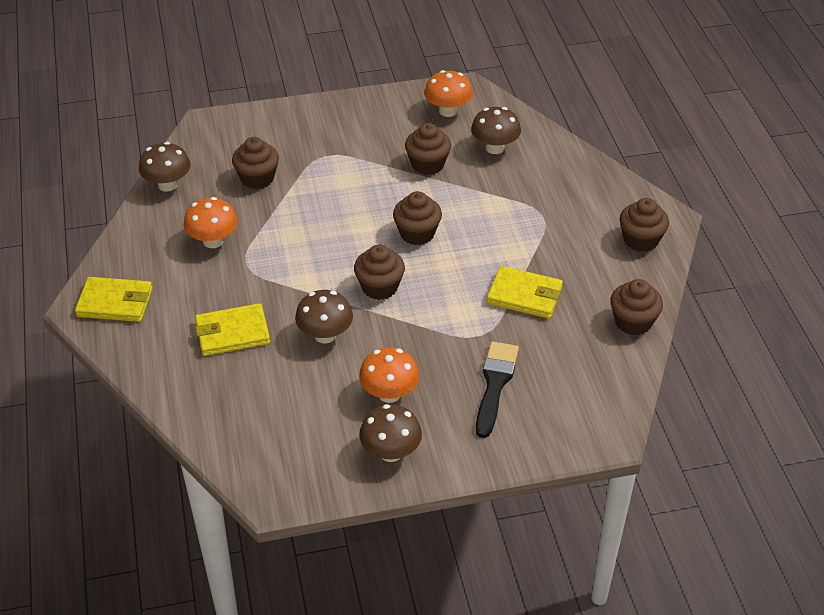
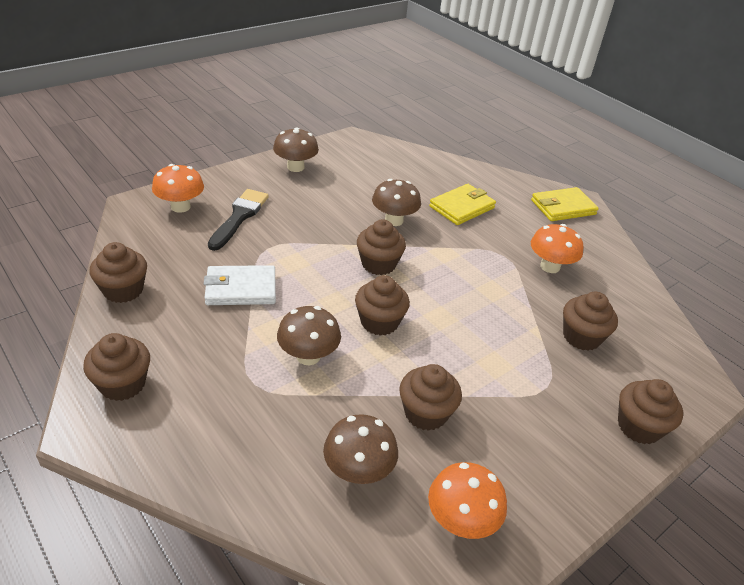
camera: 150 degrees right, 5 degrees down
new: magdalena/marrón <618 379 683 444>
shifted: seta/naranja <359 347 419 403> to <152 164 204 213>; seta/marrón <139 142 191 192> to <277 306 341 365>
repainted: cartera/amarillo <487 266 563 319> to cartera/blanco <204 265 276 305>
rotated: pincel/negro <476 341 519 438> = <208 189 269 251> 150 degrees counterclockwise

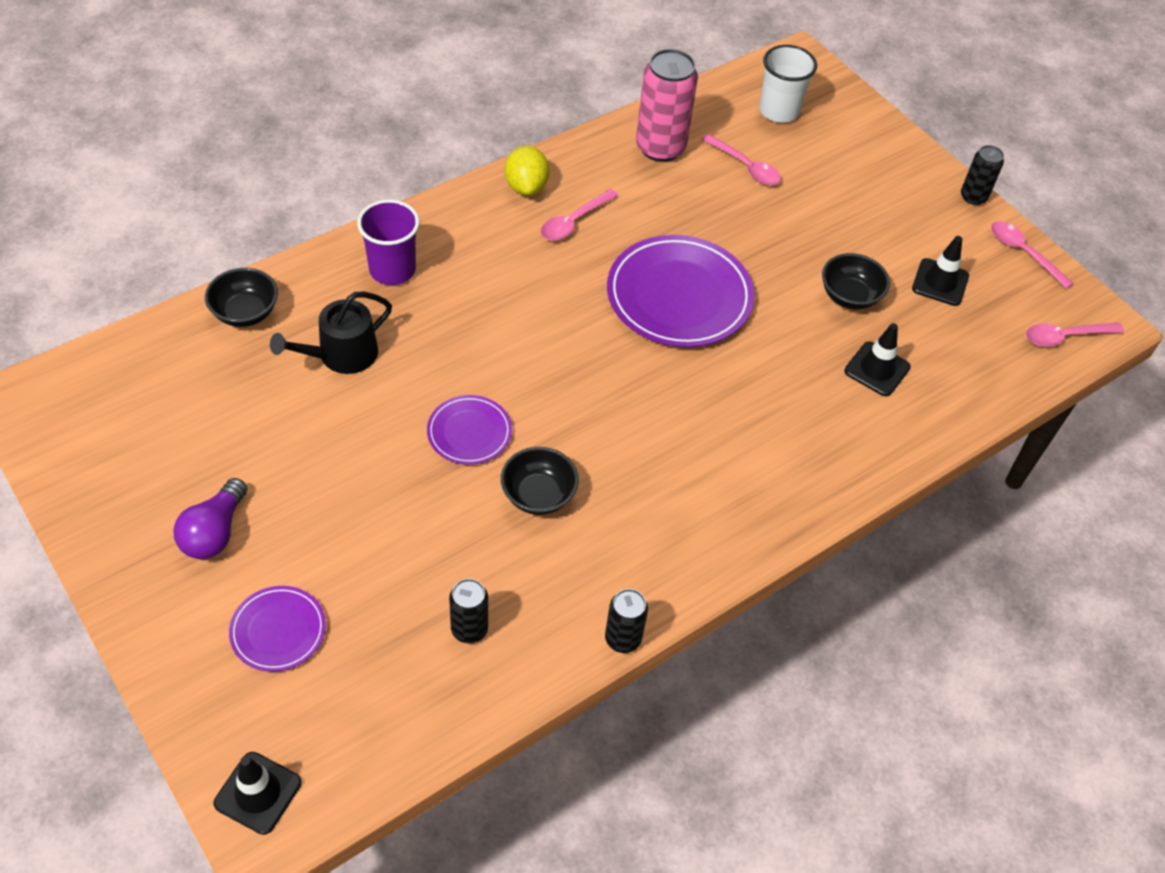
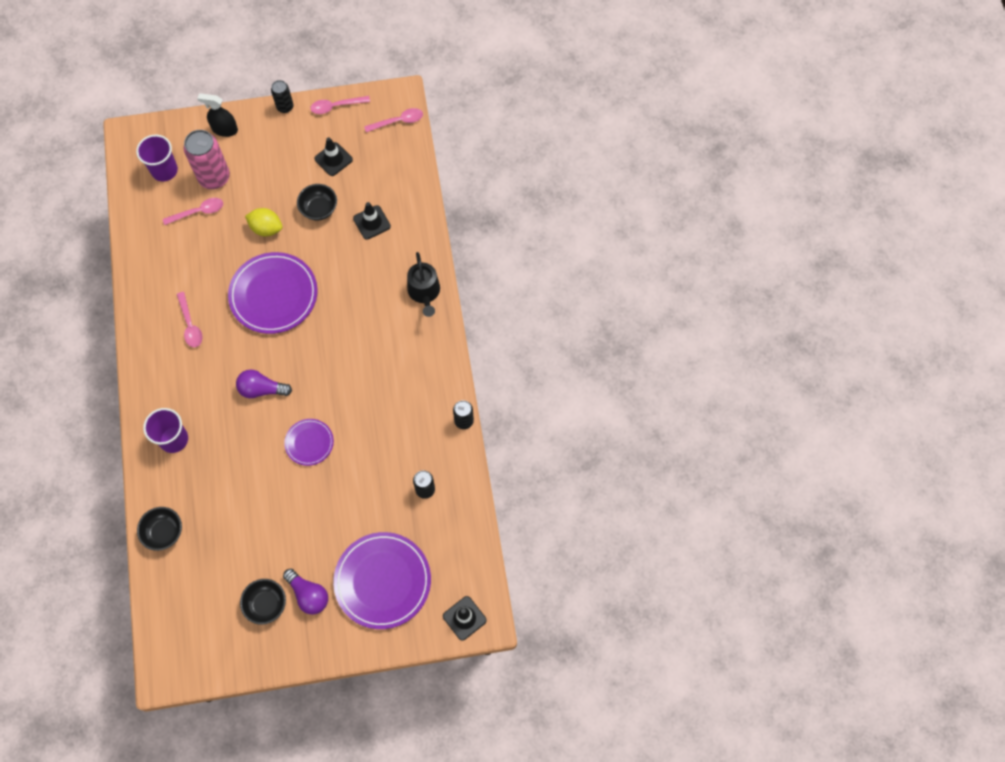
camera: 60 degrees left, 15 degrees up
new: pulverizador/negro <197 93 238 137>; bombilla/morado <236 369 292 398>
shifted: lata/rosa <636 49 698 162> to <184 130 230 189>; cuenco/negro <501 447 579 515> to <240 579 286 624>; limón/amarillo <505 146 549 196> to <245 208 282 237>; regadera/negro <270 292 392 374> to <407 252 440 317>
repainted: vaso/blanco <759 45 817 123> to vaso/morado <136 135 178 182>
rotated: cuchara/rosa <1026 323 1124 347> = <364 108 423 132> 120 degrees counterclockwise
scaled: plato/morado <229 586 326 672> = <333 532 431 629> x1.90

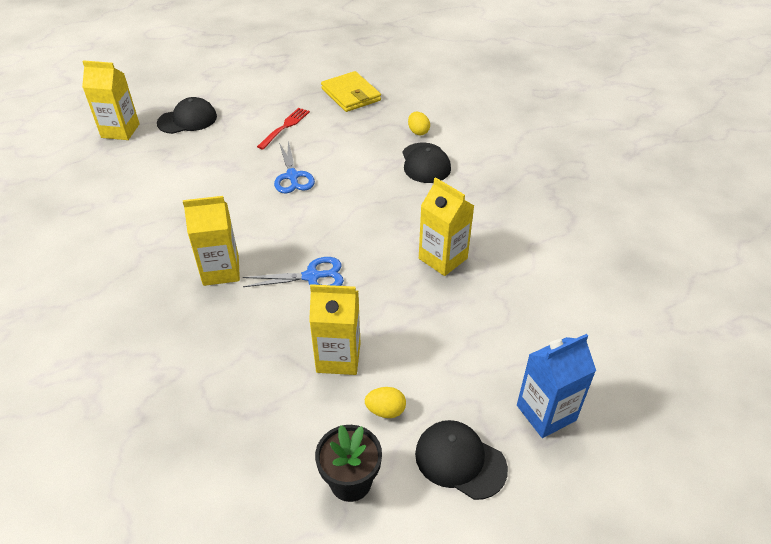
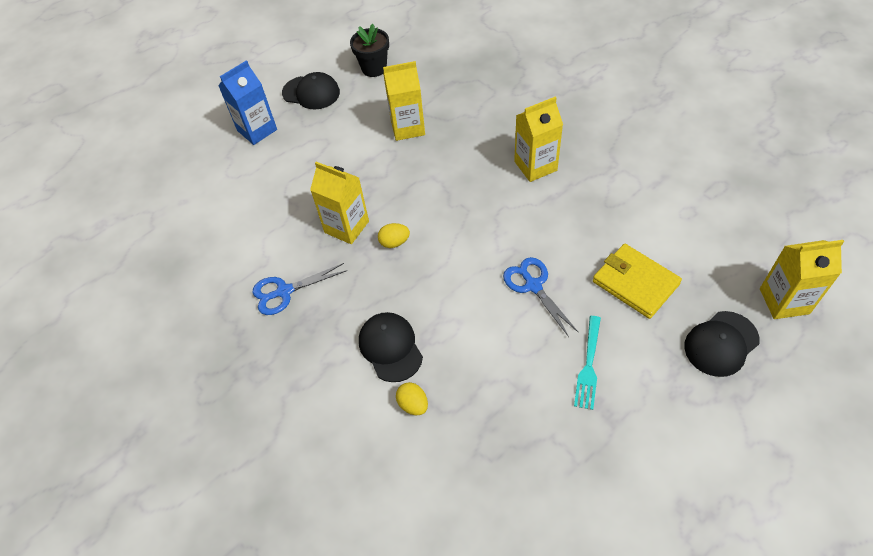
camera: 170 degrees right, 10 degrees up
shifted: tijeras/azul <243 257 344 287> to <252 263 348 315>; huevo/amarillo <365 387 406 418> to <378 223 410 248>; cartera/amarillo <321 71 381 112> to <593 244 682 319>
repainted: tenedor/rojo <257 108 310 149> to tenedor/turquesa <574 316 601 410>

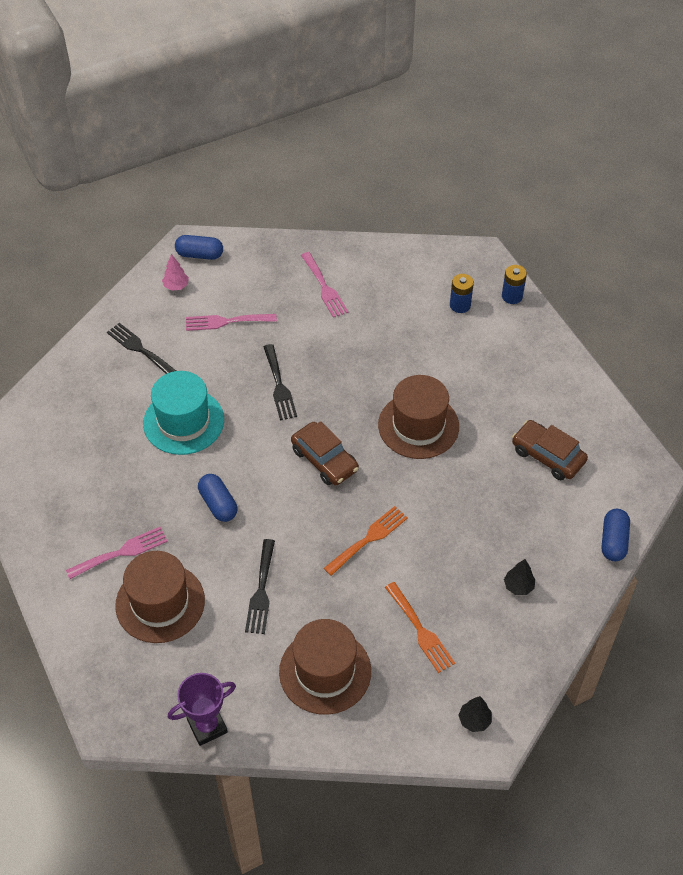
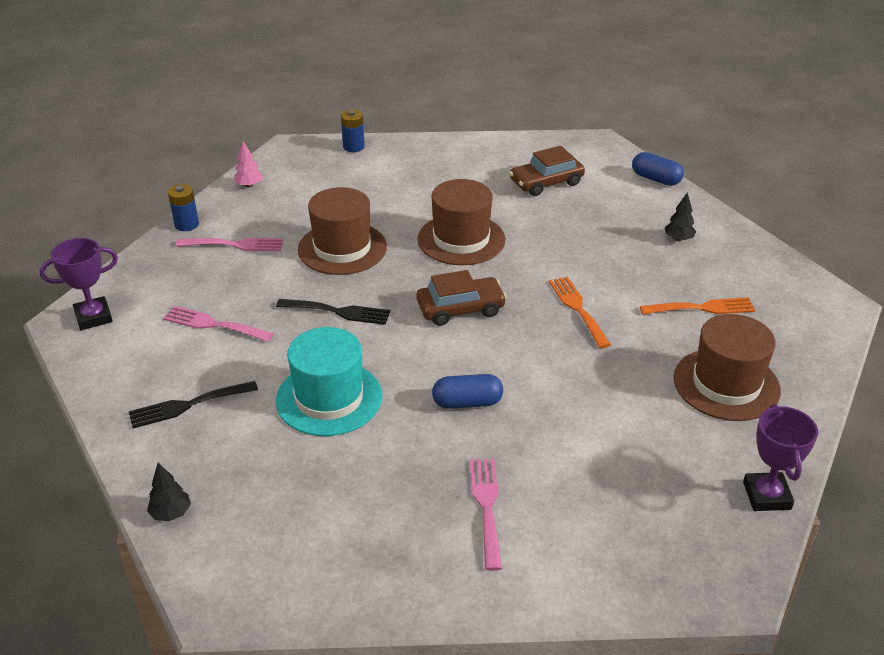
camera: 65 degrees left, 15 degrees down
gone: tenedor/negro <245 539 275 634>
shifted: árbol/negro <458 696 492 732> to <147 463 191 521>; pila/azul <450 274 474 313> to <168 184 199 231>; árbol/rosa <162 254 189 291> to <234 141 263 188>; sombrero/marrón <115 551 205 643> to <298 187 387 275>
swapped: cápsula/azul <175 235 223 260> to trofeo/morado <39 238 118 330>
rotated: tenedor/rosa <186 314 277 331> = <163 306 274 342> 90 degrees clockwise

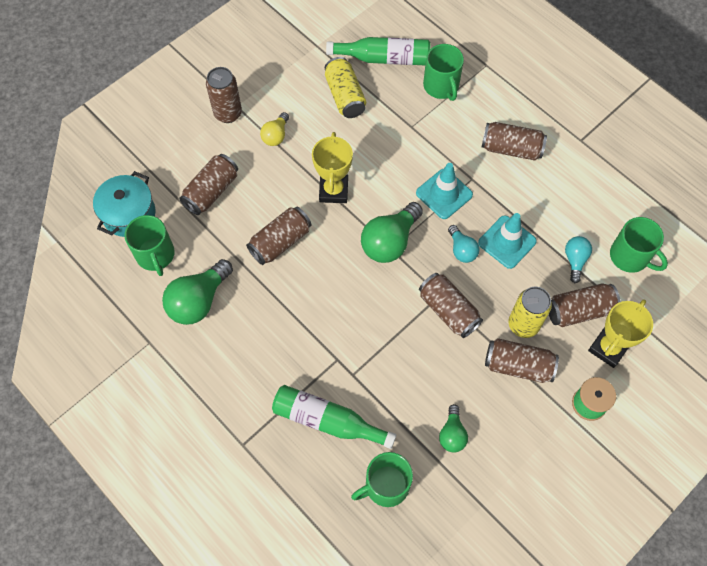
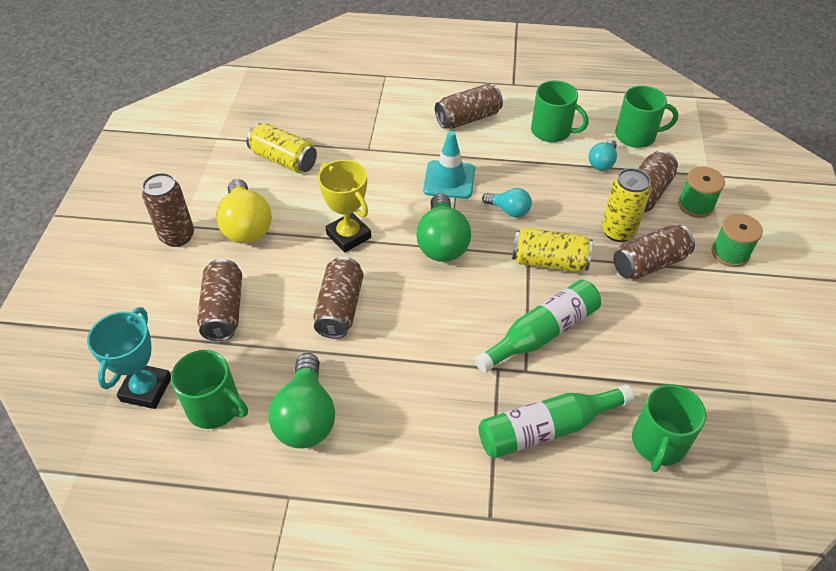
camera: 40 degrees left, 15 degrees down
gone: bombilla/verde <439 404 468 452>; cono de tráfico/turquesa <478 213 537 269>
shifted: botella/verde <326 37 431 65> to <475 279 601 373>; taza/verde <423 44 464 101> to <531 81 588 142>
swapped: olla/turquesa <93 171 155 237> to trofeo/turquesa <87 307 171 409>; trofeo/amarillo <588 299 653 368> to carrete/verde <678 167 725 218>
repainted: lata/marrón <419 273 483 338> to lata/amarillo <512 227 593 272>
rotated: bombilla/turquesa <565 236 592 283> = <589 140 617 170> 120 degrees counterclockwise
scaled: bombilla/amarillo <260 112 289 146> = <216 179 272 244> x1.78

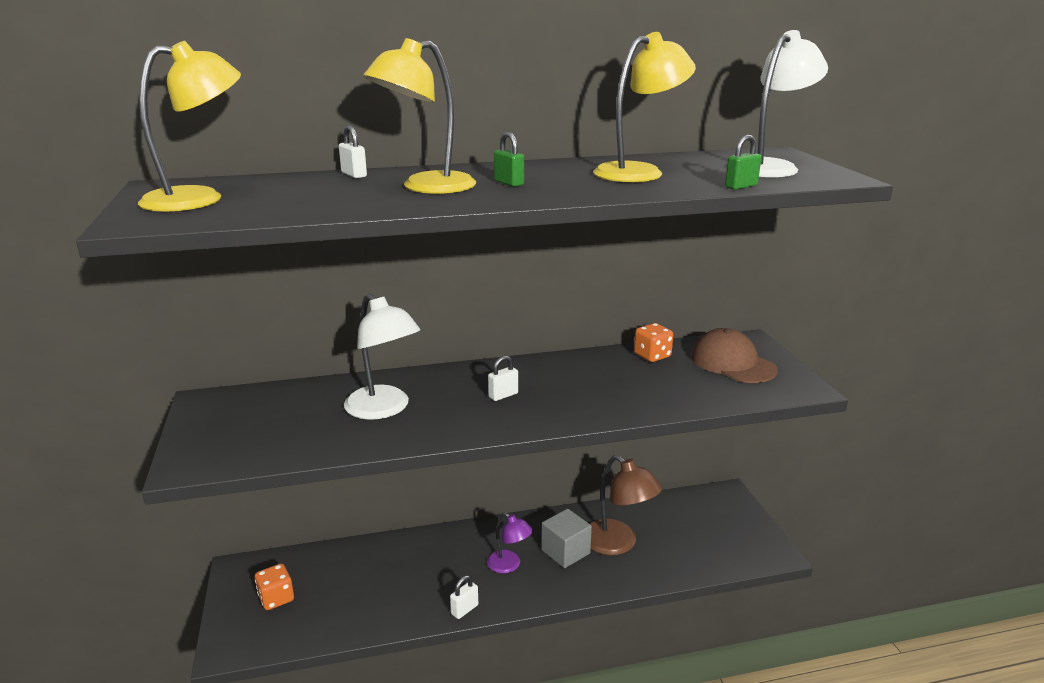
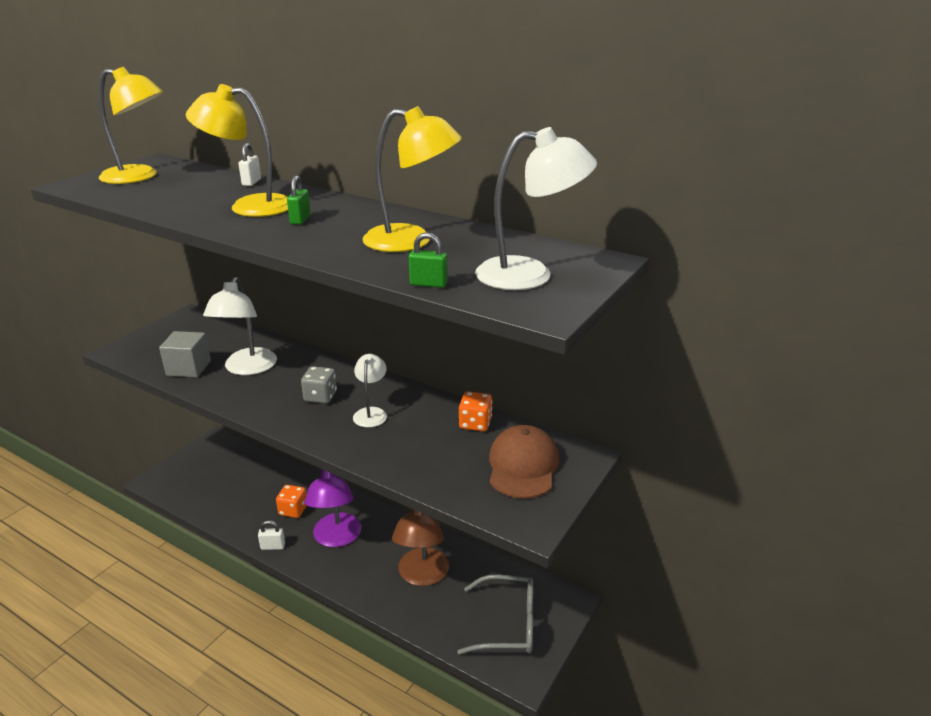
camera: 45 degrees right, 5 degrees up
new: lámpara/blanco <353 354 387 428>; gafas/gris <457 574 533 654>
shifted: cubo/gris <541 509 592 568> to <159 331 211 378>; dado/naranja <255 563 294 610> to <276 485 307 518>
swapped: candado/blanco <488 356 518 401> to dado/gris <301 366 337 404>
scaled: lámpara/morado <487 512 533 573> = <304 469 362 547> x1.67

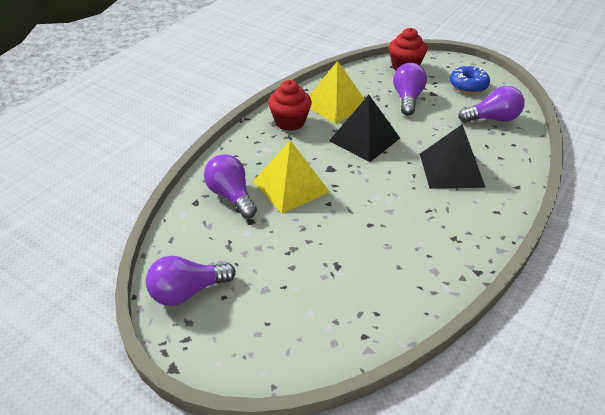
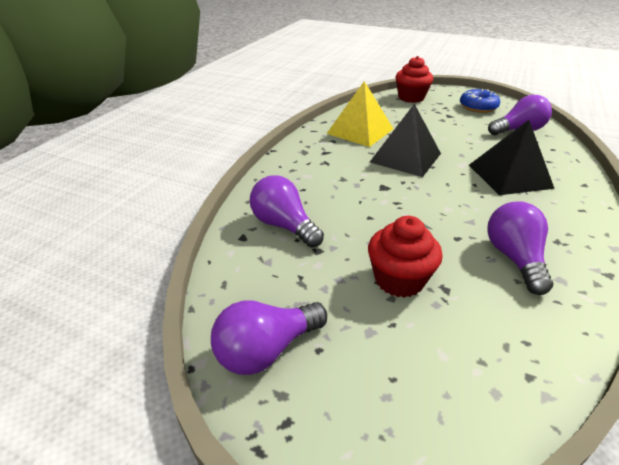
camera: 10 degrees left, 5 degrees down
gone: pirámide/amarillo <253 140 330 213>
shifted: magdalena/rojo <268 80 312 131> to <368 216 443 298>; bombilla/morado <393 63 427 115> to <487 201 553 295>

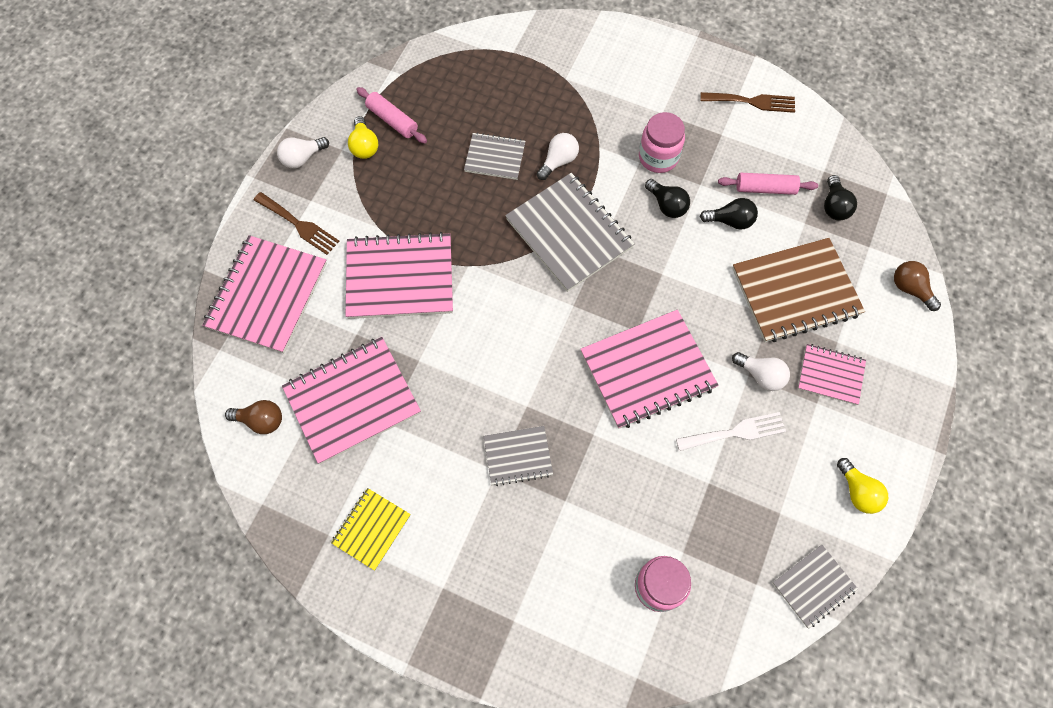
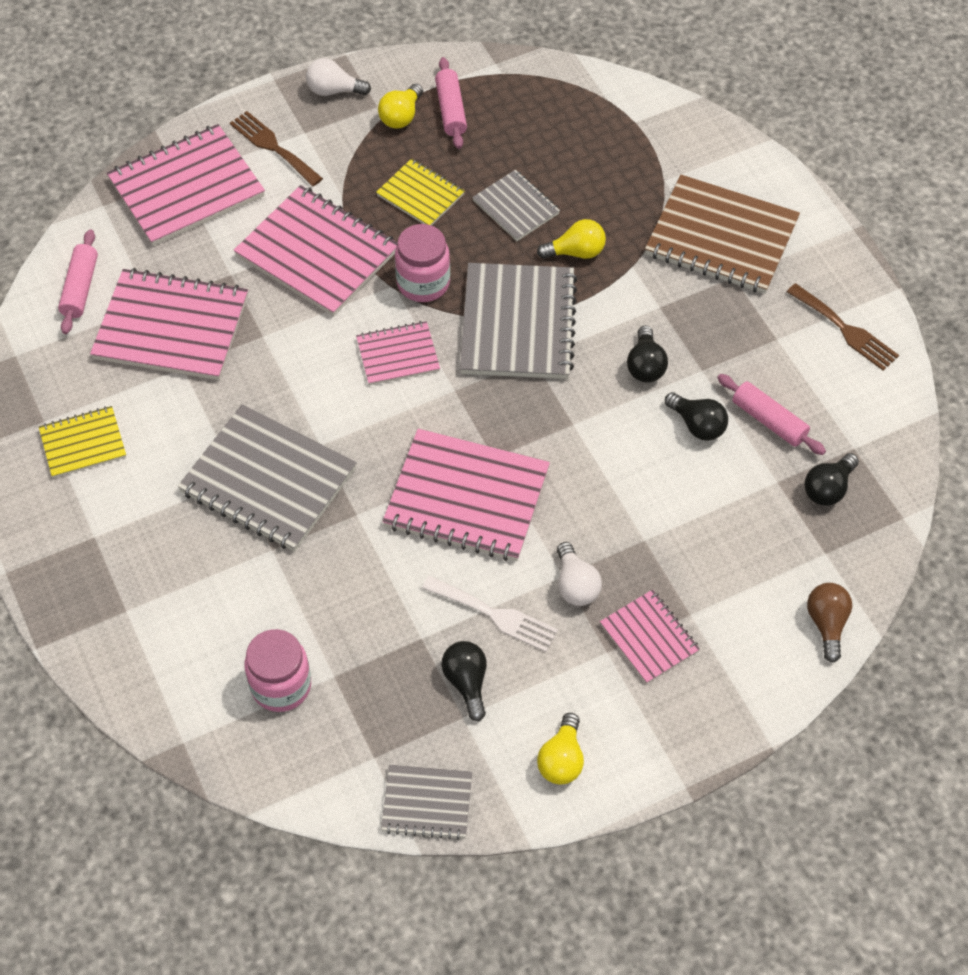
camera: 40 degrees right, 10 degrees down
new: cuaderno/rosa <356 321 440 385>; cuaderno/amarillo <376 158 465 226>; bombilla/negro <442 641 487 721>
shifted: tarro/rosa <639 112 685 173> to <395 224 450 302>; cuaderno/marrón <732 238 865 342> to <645 175 800 294>
swapped: bombilla/marrón <225 400 282 434> to rodillo/rosa <58 229 98 334>
repainted: bombilla/blanco <537 133 579 180> to bombilla/amarillo <537 219 606 259>
rotated: tenedor/marrón <254 192 339 255> = <230 111 323 186> 150 degrees clockwise
scaled: cuaderno/gris <484 426 553 486> = <178 404 357 552> x1.82

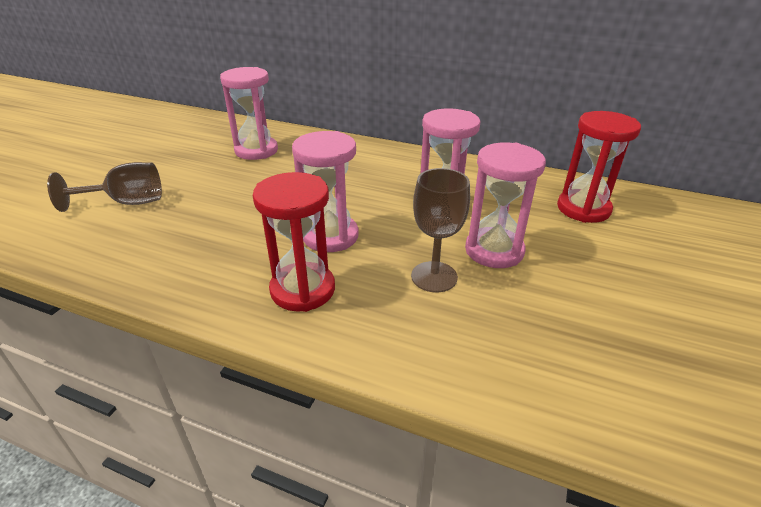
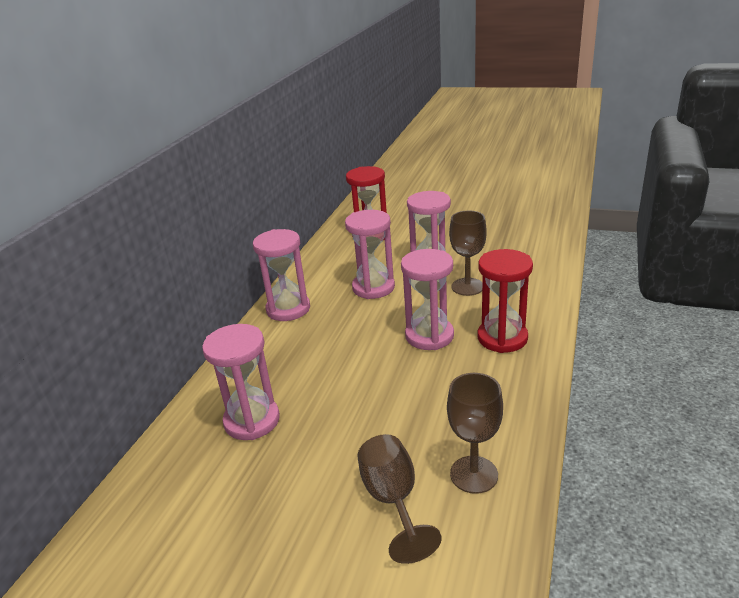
camera: 90 degrees left, 5 degrees down
new: reloj de arena/rosa <253 229 310 321>; copa/marrón <447 373 503 494>

